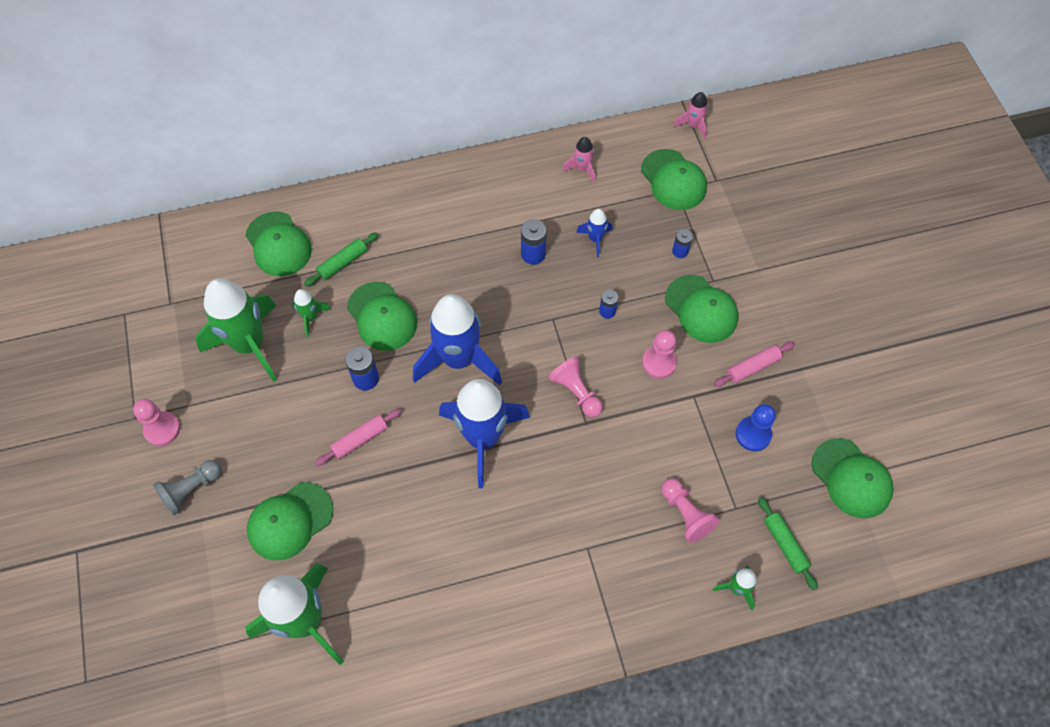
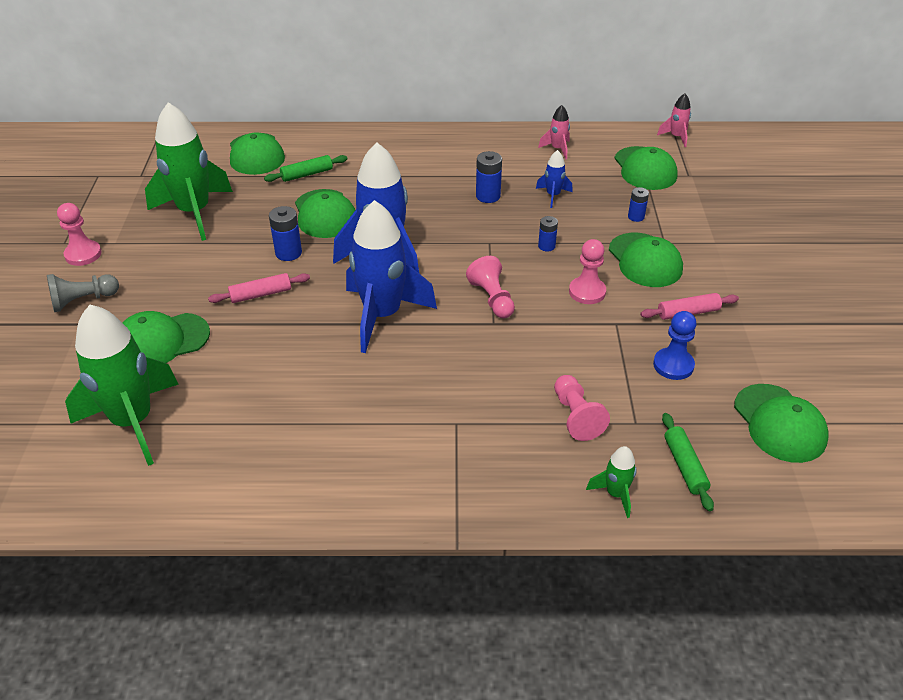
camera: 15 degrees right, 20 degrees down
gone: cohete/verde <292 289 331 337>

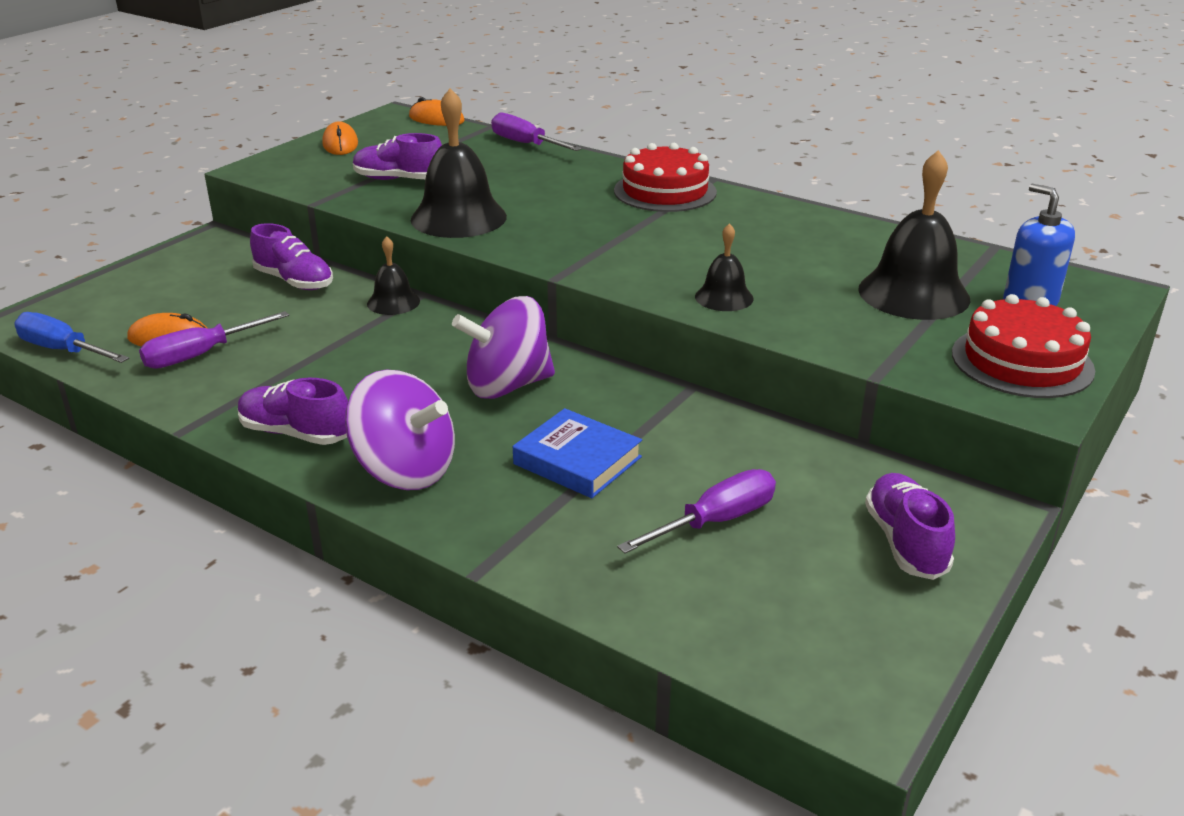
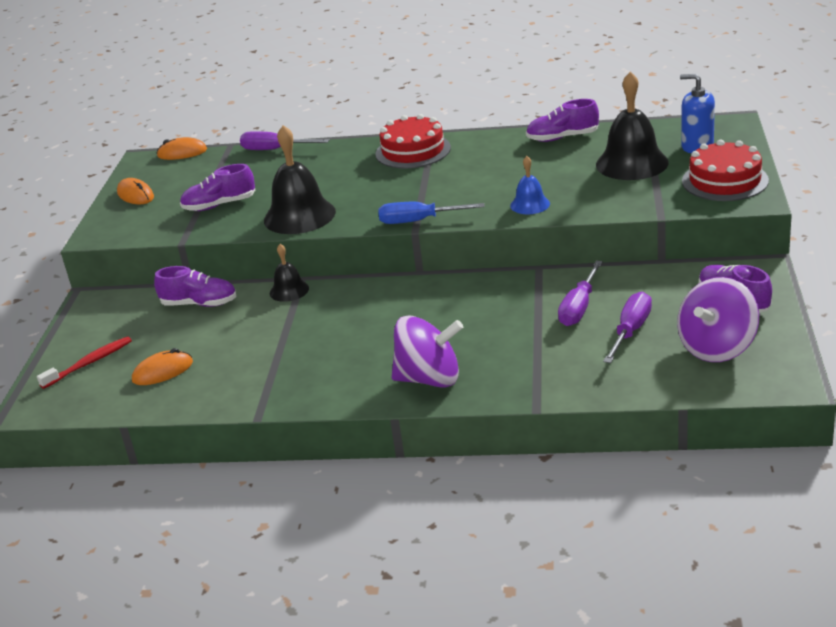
camera: 25 degrees left, 0 degrees up
gone: libro/azul <513 408 642 498>
new: cepillo de dientes/rojo <37 336 132 389>
shifted: destornillador/azul <14 312 129 363> to <378 202 485 224>; zapato/morado <238 378 348 445> to <526 99 599 142>; destornillador/morado <139 311 289 369> to <558 260 603 326>; peonza/morado <452 296 555 399> to <677 277 759 362>
repainted: campana/negro <695 223 754 311> to campana/azul <510 156 550 214>

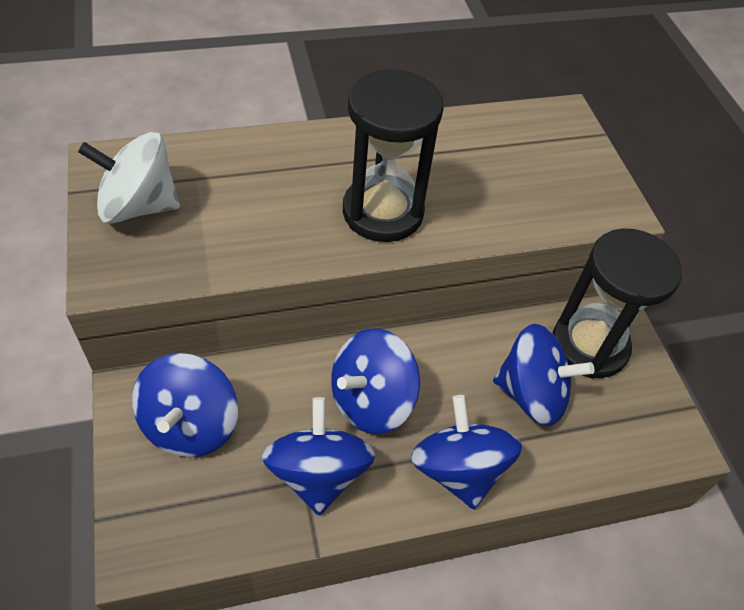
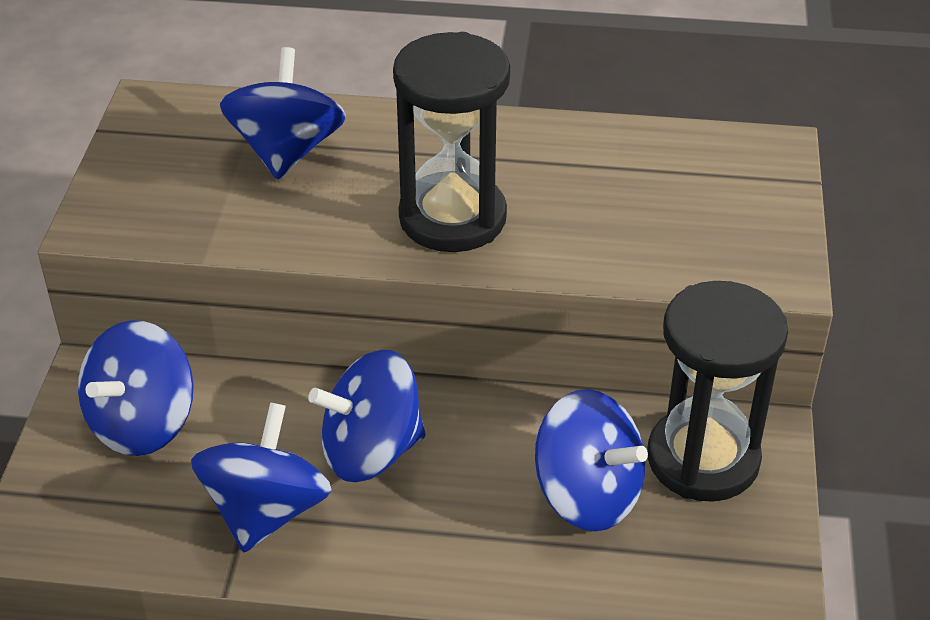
camera: 25 degrees right, 10 degrees down
gone: peonza/blanco <78 132 180 224>
shifted: peonza/azul <411 395 522 509> to <220 47 346 180>

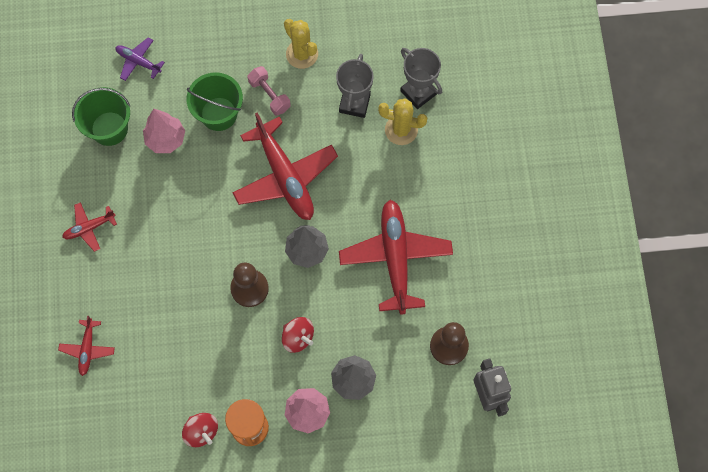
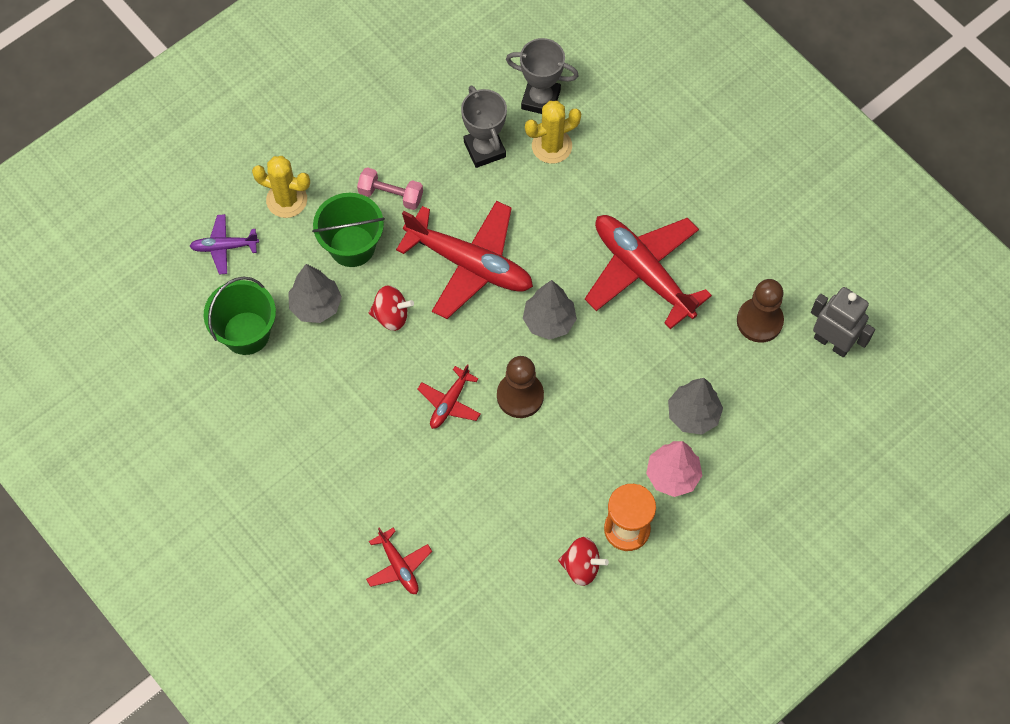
camera: 35 degrees left, 5 degrees down
shifted: cactus/amarillo <284 19 318 69> to <252 156 310 218>; peonza/rojo <282 317 314 353> to <369 285 414 331>; avión/rojo <62 202 117 252> to <418 364 481 429>
repainted: árbol/rosa <143 109 185 153> to árbol/gris <288 264 342 323>

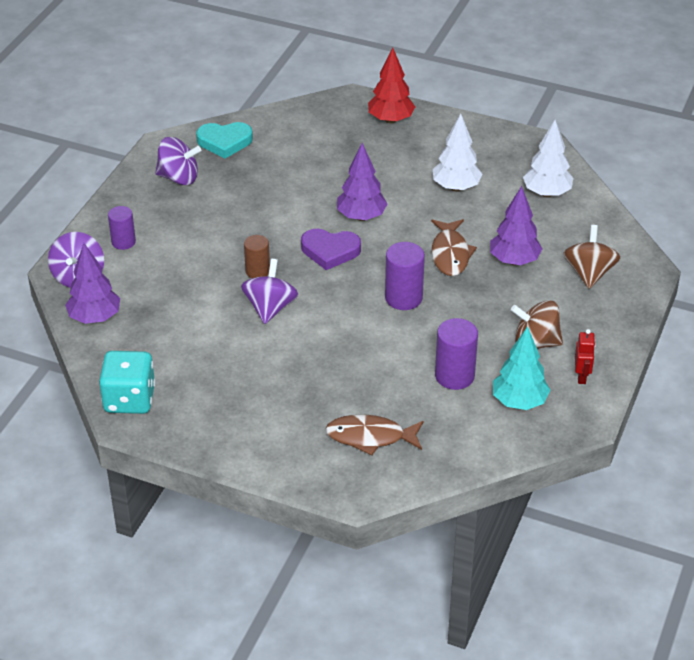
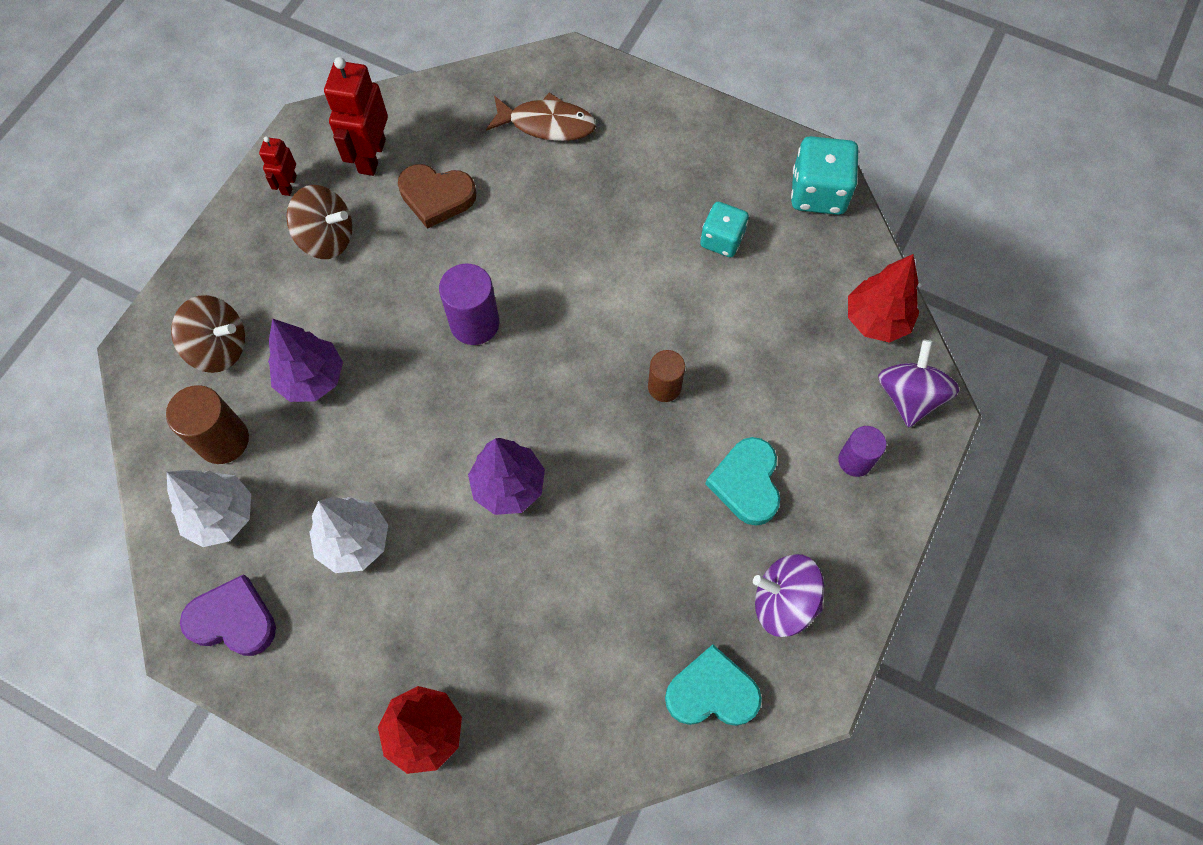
camera: 175 degrees left, 25 degrees up
gone: peonza/morado <241 259 298 324>; pez/marrón <431 219 477 276>
new: cilindro/marrón <166 385 249 464>; dado/turquesa <700 202 749 257>; corazón/turquesa <705 437 780 526>
shifted: corazón/morado <301 229 361 270> to <180 574 276 656>
swapped: árbol/turquesa <493 326 550 410> to robot/rojo <324 57 388 176>; cilindro/morado <435 318 478 390> to corazón/marrón <398 164 476 229>
repainted: árbol/morado <65 243 120 324> to árbol/rojo <848 254 919 343>
rotated: peonza/marrón <563 225 620 289> = <171 295 245 373> 90 degrees counterclockwise

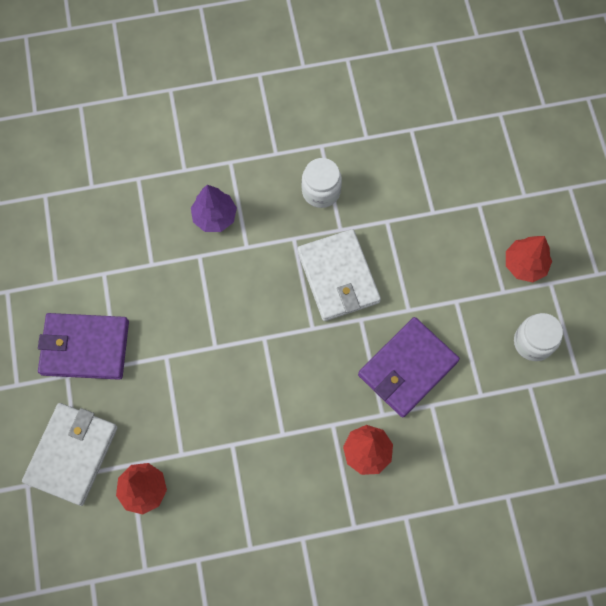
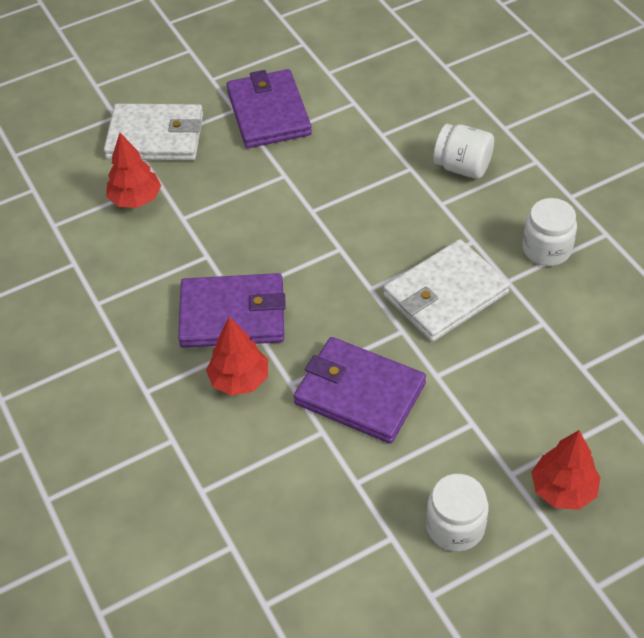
camera: 75 degrees right, 20 degrees down
new: cartera/morado <178 273 286 348>
swapped: árbol/morado <191 185 237 232> to tarro/blanco <433 124 494 179>

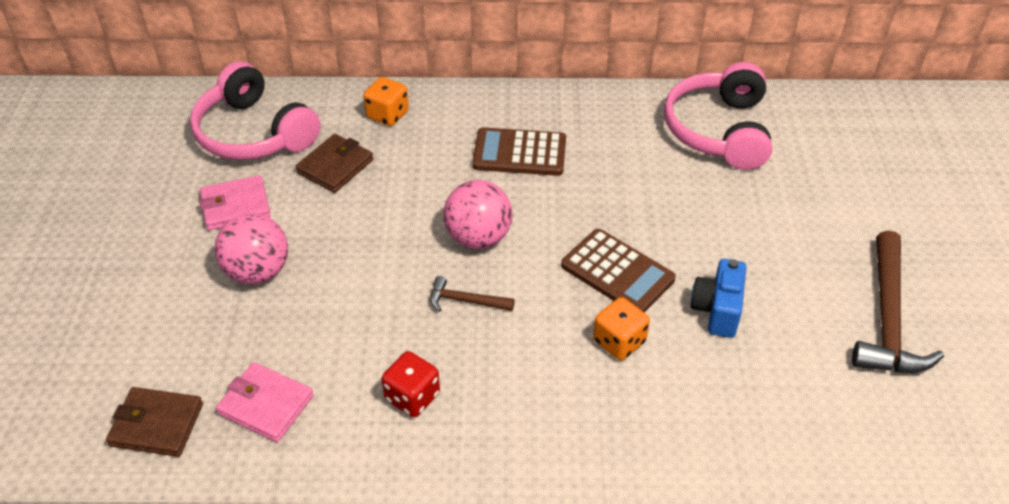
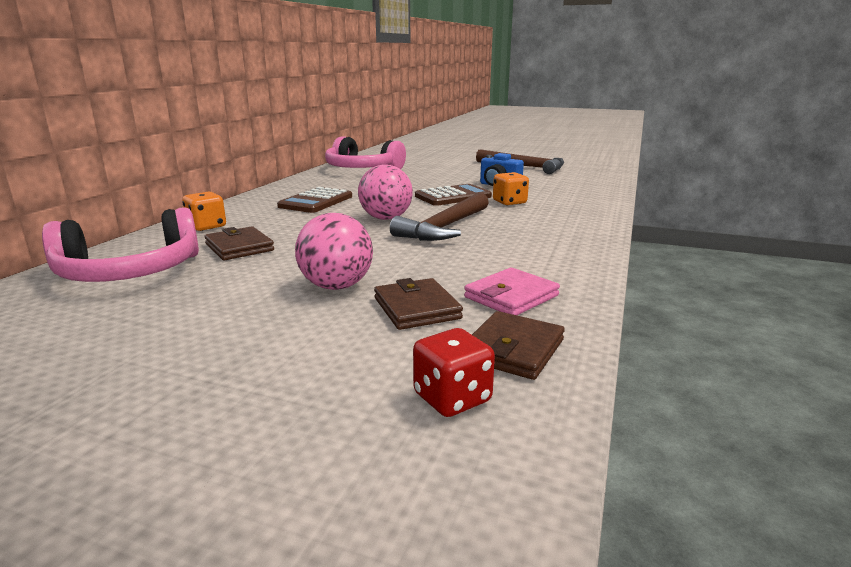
camera: 70 degrees left, 25 degrees down
gone: cartera/rosa <199 175 271 230>
new: cartera/marrón <374 278 463 330>
shifted: dado/rojo <382 351 440 417> to <413 328 495 417>
scaled: martillo/marrón <430 276 515 312> = <390 192 489 241> x2.04

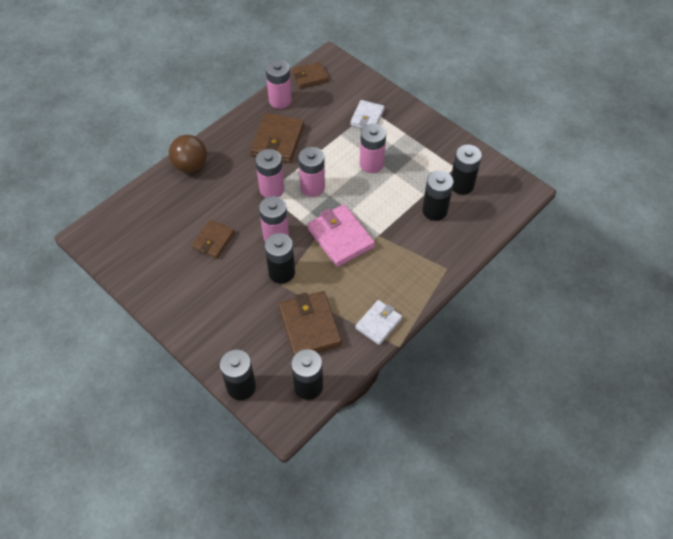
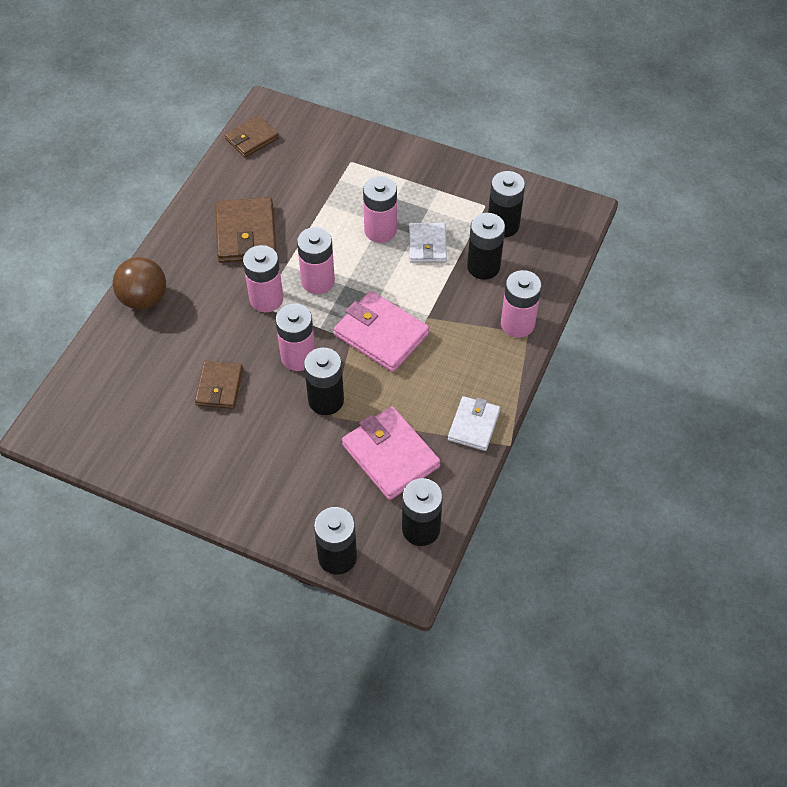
camera: 20 degrees left, 0 degrees up
shifted: cartera/blanco <350 100 385 128> to <409 223 447 263>; pila/rosa <266 60 292 109> to <501 270 542 338>
repainted: cartera/marrón <279 291 342 356> to cartera/rosa <342 406 441 500>

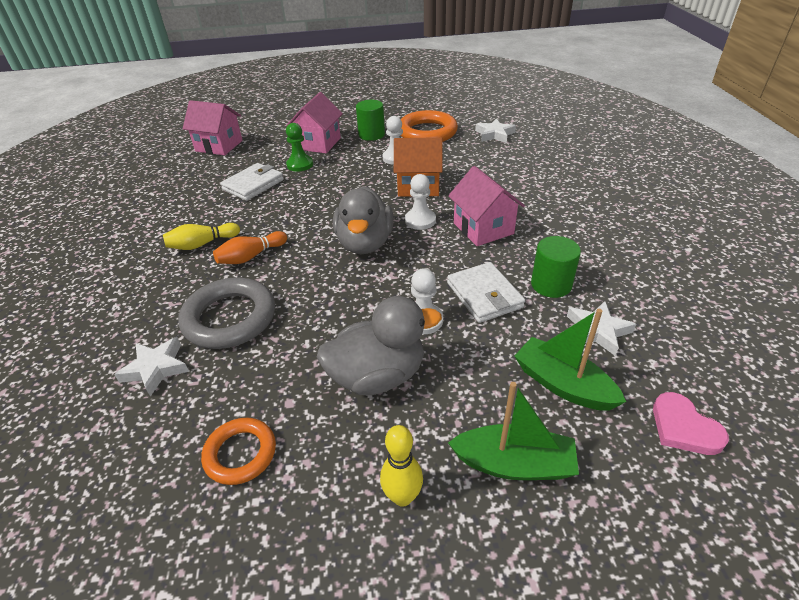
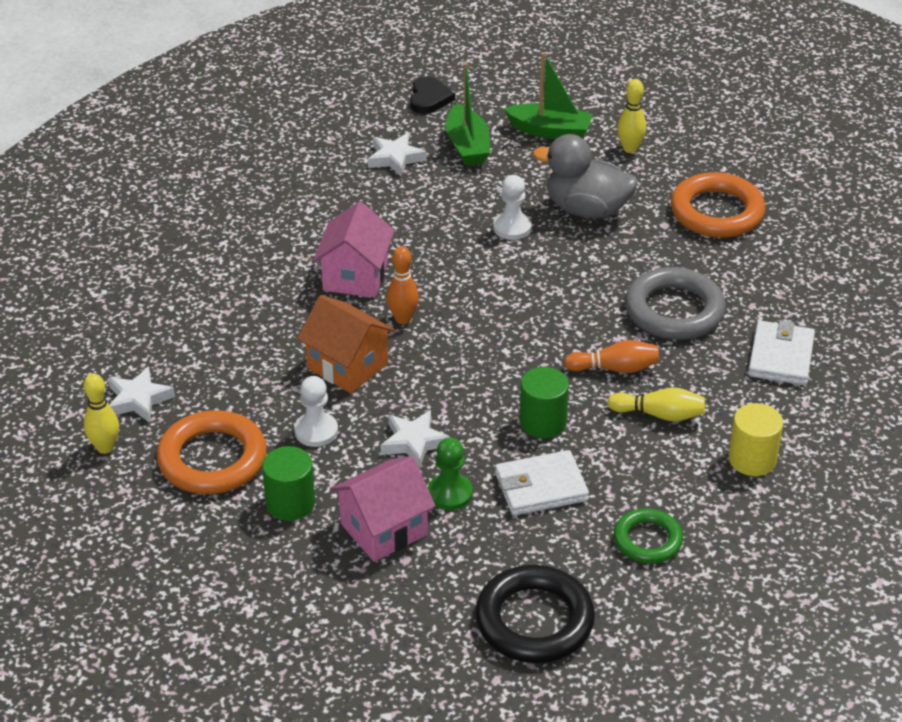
camera: 145 degrees left, 0 degrees up
gone: pato/gris <333 186 394 254>
new: bolo/amarillo <84 373 119 454>; anillo/verde <614 508 683 564>; cilindro/amarillo <728 403 783 476>
shifted: estrella/blanco <114 337 189 397> to <380 410 451 469>; cilindro/verde <531 236 581 298> to <519 367 569 438>; cartera/blanco <447 262 525 323> to <748 320 815 385>
swapped: peón/blanco <405 174 436 230> to bolo/naranja <387 246 419 324>; casa/rosa <183 100 243 156> to anillo/negro <475 565 595 663>
repainted: corazón/rosa <653 392 729 455> to corazón/negro <410 76 455 114>
rotated: barco/verde <448 382 579 480> = <504 52 593 139> 150 degrees clockwise
scaled: anillo/naranja <201 418 276 485> = <671 172 766 238> x1.65

